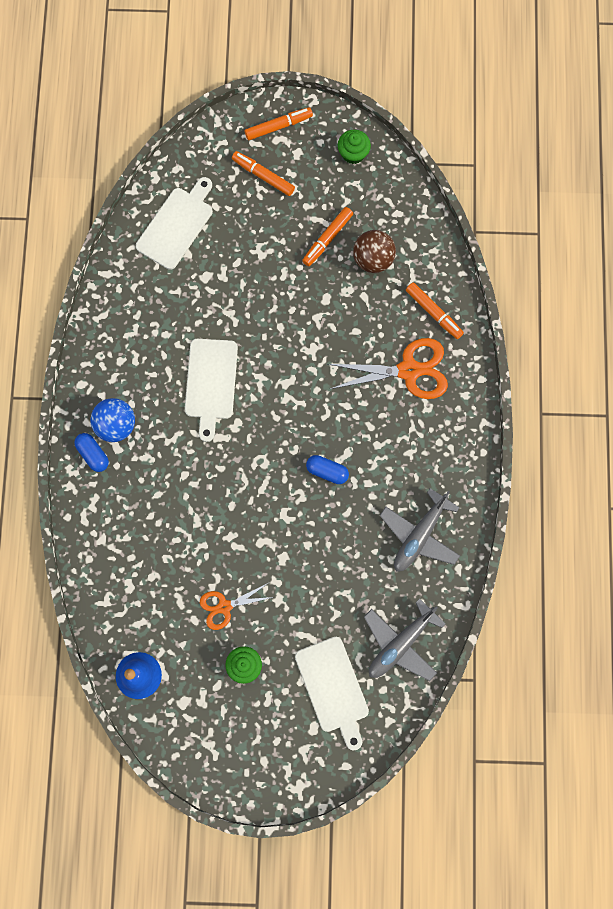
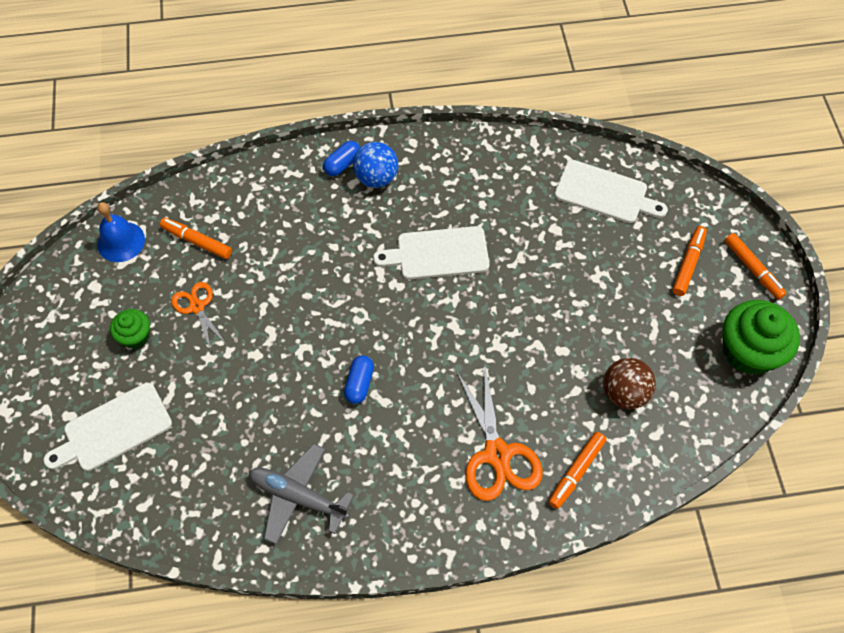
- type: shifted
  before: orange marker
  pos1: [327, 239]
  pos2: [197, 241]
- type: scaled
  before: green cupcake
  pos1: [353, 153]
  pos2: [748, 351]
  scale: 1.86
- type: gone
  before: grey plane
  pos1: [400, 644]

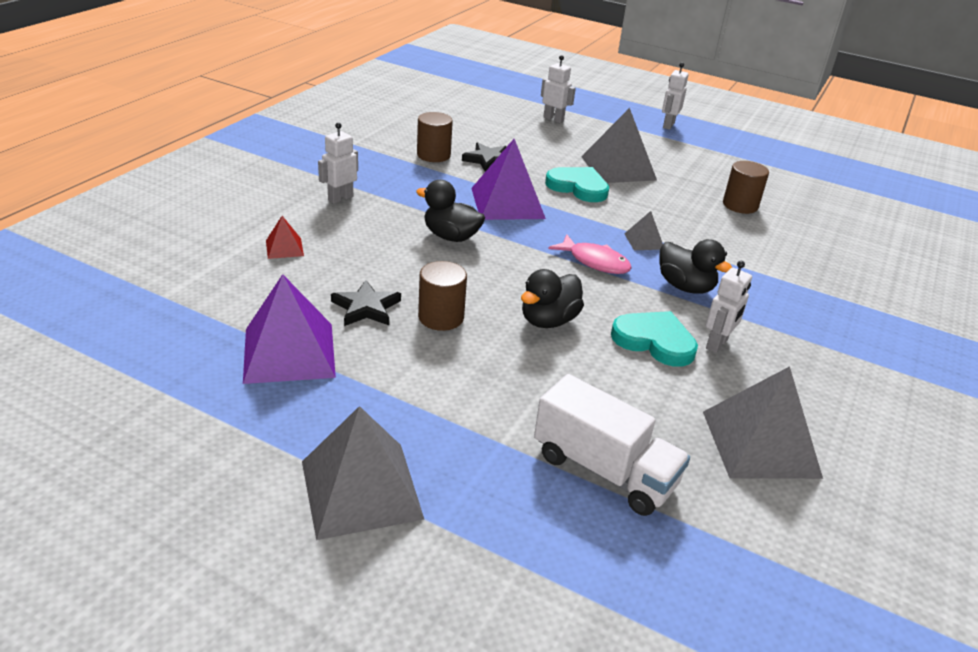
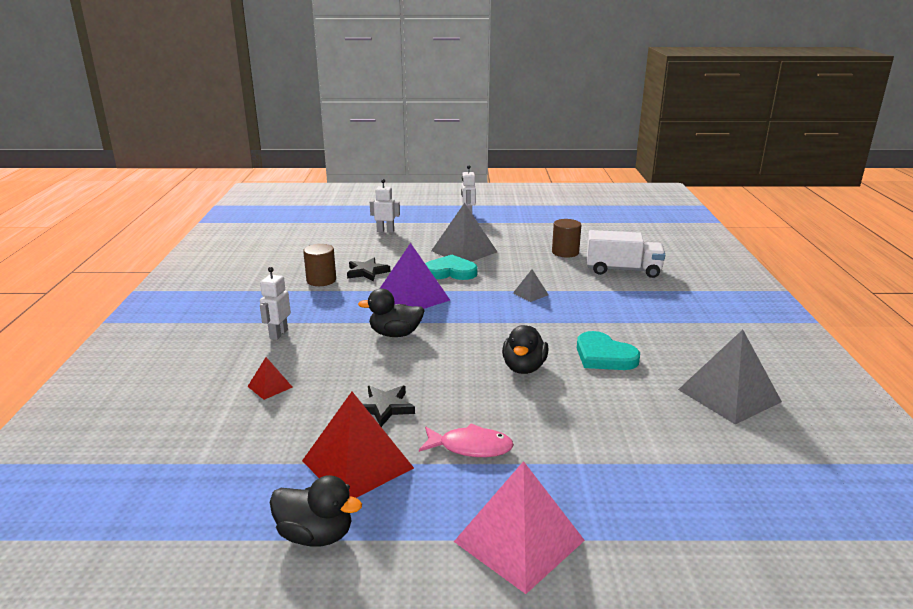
- type: repainted
  before: purple pyramid
  after: red pyramid
  pos1: [289, 352]
  pos2: [357, 464]
- type: repainted
  before: grey pyramid
  after: pink pyramid
  pos1: [361, 489]
  pos2: [519, 541]
- type: gone
  before: brown cylinder
  pos1: [441, 317]
- type: shifted
  before: white truck
  pos1: [604, 470]
  pos2: [623, 270]
- type: shifted
  before: pink fish
  pos1: [595, 262]
  pos2: [470, 447]
- type: rotated
  before: turquoise heart
  pos1: [654, 341]
  pos2: [604, 356]
  turn: -135
- type: shifted
  before: black duck
  pos1: [685, 287]
  pos2: [316, 535]
- type: gone
  before: white robot
  pos1: [717, 344]

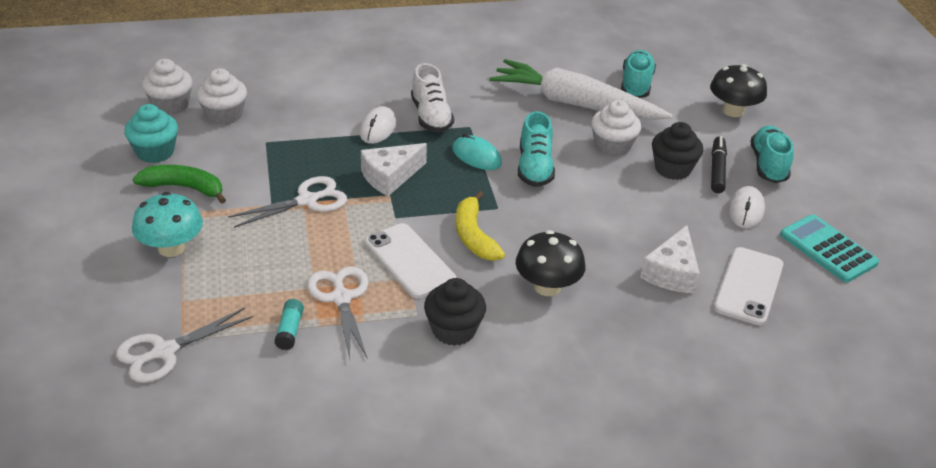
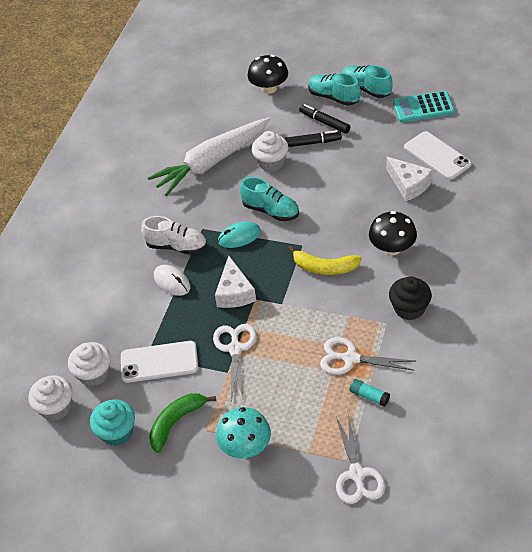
- type: shifted
  before: white phone
  pos1: [409, 261]
  pos2: [159, 362]
- type: shifted
  before: turquoise shoe
  pos1: [636, 85]
  pos2: [366, 89]
- type: swapped
  before: black cupcake
  after: black marker
  pos1: [672, 169]
  pos2: [311, 143]
- type: gone
  before: white mouse
  pos1: [746, 210]

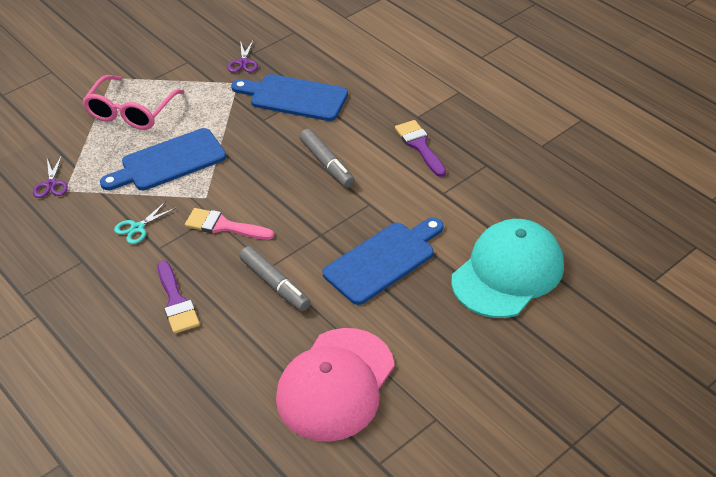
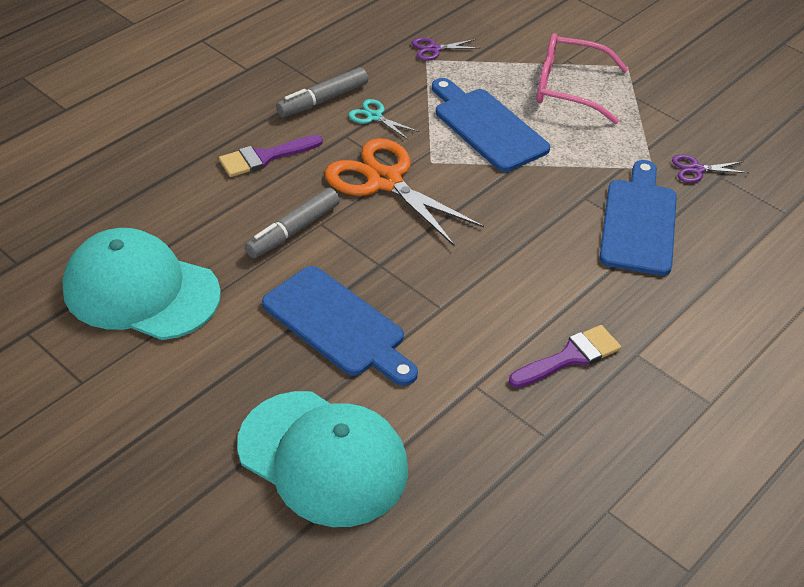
- type: swapped
  before: pink brush
  after: orange scissors
  pos1: [223, 226]
  pos2: [385, 181]
- type: repainted
  before: pink cap
  after: turquoise cap
  pos1: [335, 384]
  pos2: [141, 291]
- type: shifted
  before: grey marker
  pos1: [327, 164]
  pos2: [322, 100]

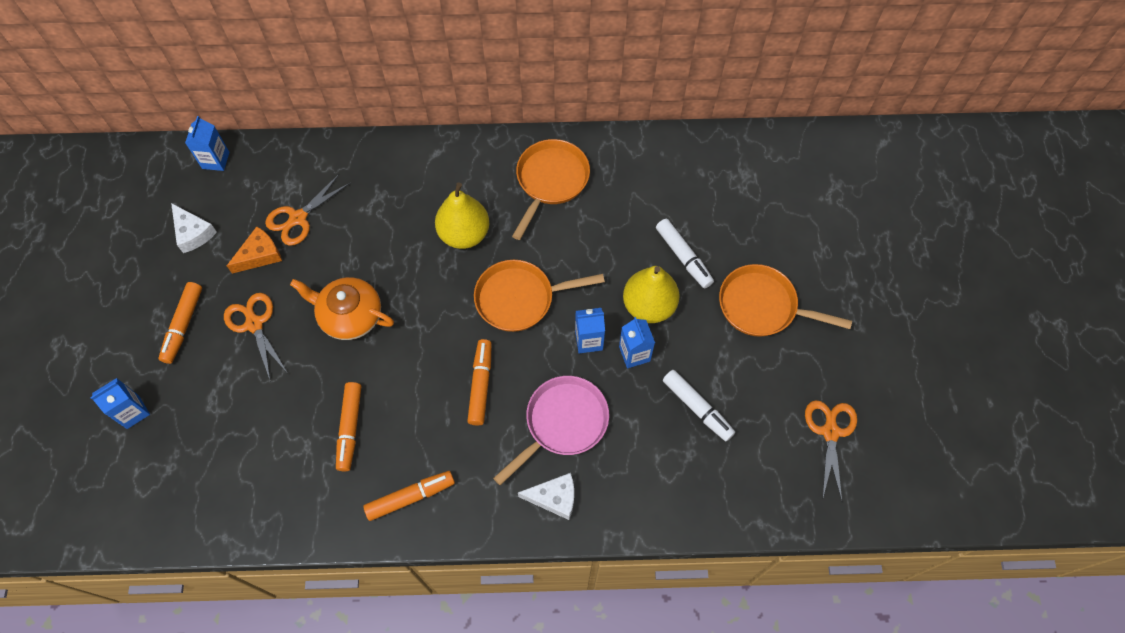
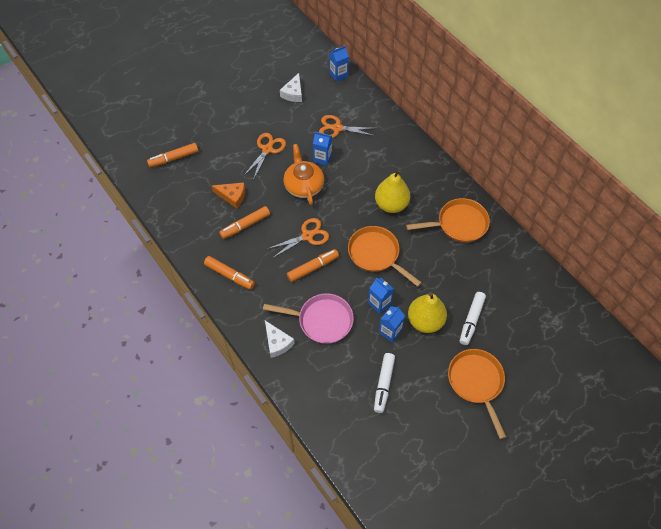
- type: shifted
  before: blue carton
  pos1: [133, 412]
  pos2: [322, 158]
- type: shifted
  before: orange marker
  pos1: [183, 325]
  pos2: [173, 158]
- type: shifted
  before: orange cheese
  pos1: [260, 255]
  pos2: [232, 196]
- type: shifted
  before: orange scissors
  pos1: [830, 432]
  pos2: [307, 236]

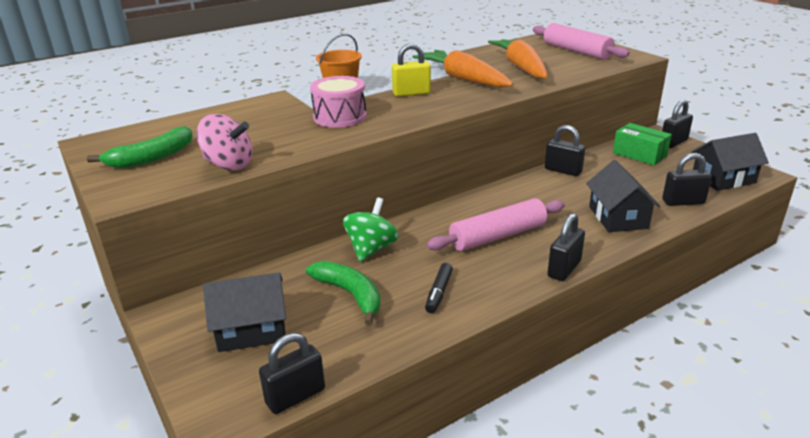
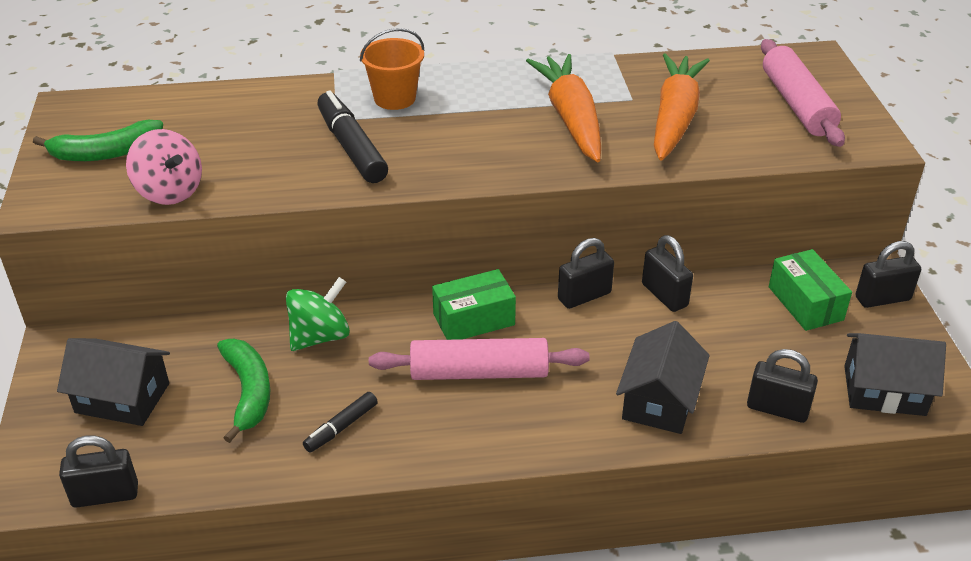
- type: swapped
  before: pink drum
  after: black marker
  pos1: [340, 117]
  pos2: [352, 147]
- type: gone
  before: yellow padlock
  pos1: [411, 93]
- type: shifted
  before: black padlock
  pos1: [564, 269]
  pos2: [584, 296]
- type: new
  after: green box
  pos2: [474, 319]

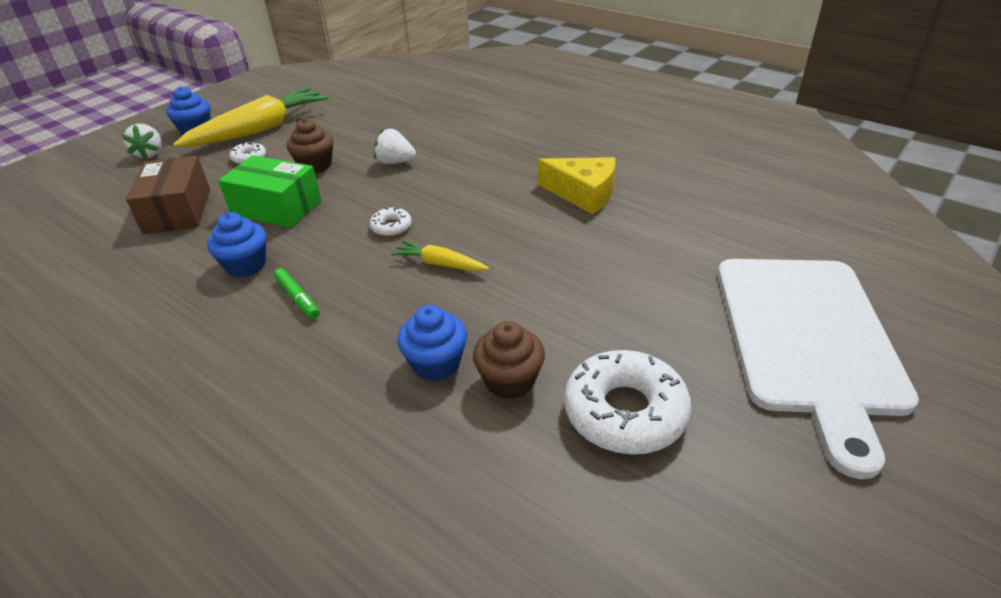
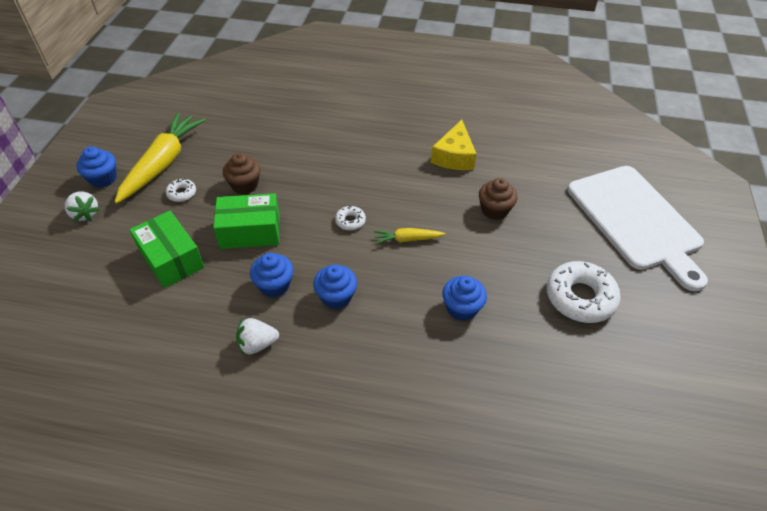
- type: repainted
  before: brown box
  after: green box
  pos1: [177, 210]
  pos2: [171, 259]
- type: swapped
  before: green marker
  after: blue cupcake
  pos1: [298, 298]
  pos2: [336, 297]
- type: shifted
  before: white strawberry
  pos1: [395, 162]
  pos2: [257, 344]
- type: shifted
  before: brown cupcake
  pos1: [510, 380]
  pos2: [494, 210]
- type: rotated
  before: yellow cheese
  pos1: [583, 194]
  pos2: [454, 156]
  turn: 105

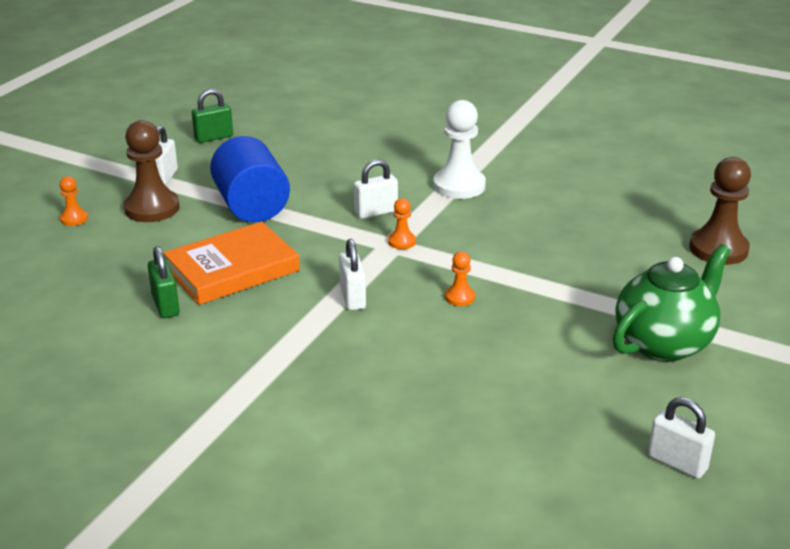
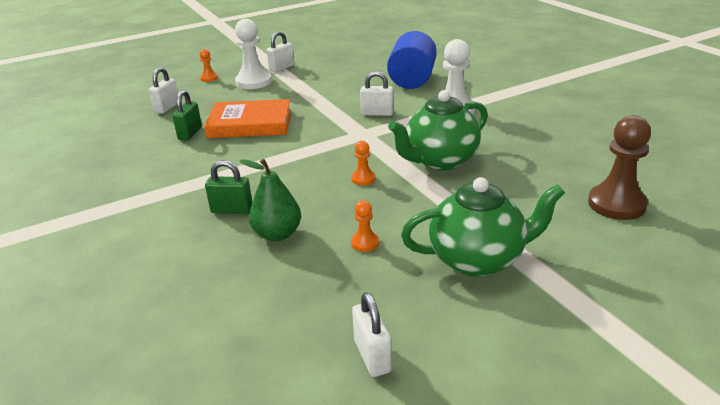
- type: repainted
  before: brown pawn
  after: white pawn
  pos1: [152, 208]
  pos2: [253, 82]
- type: shifted
  before: green padlock
  pos1: [214, 137]
  pos2: [232, 210]
- type: shifted
  before: blue cylinder
  pos1: [251, 206]
  pos2: [412, 80]
- type: shifted
  before: white padlock
  pos1: [352, 298]
  pos2: [167, 107]
- type: shifted
  before: orange pawn
  pos1: [402, 242]
  pos2: [365, 243]
- type: new
  after: green pear
  pos2: [277, 234]
- type: new
  after: green teapot
  pos2: [440, 161]

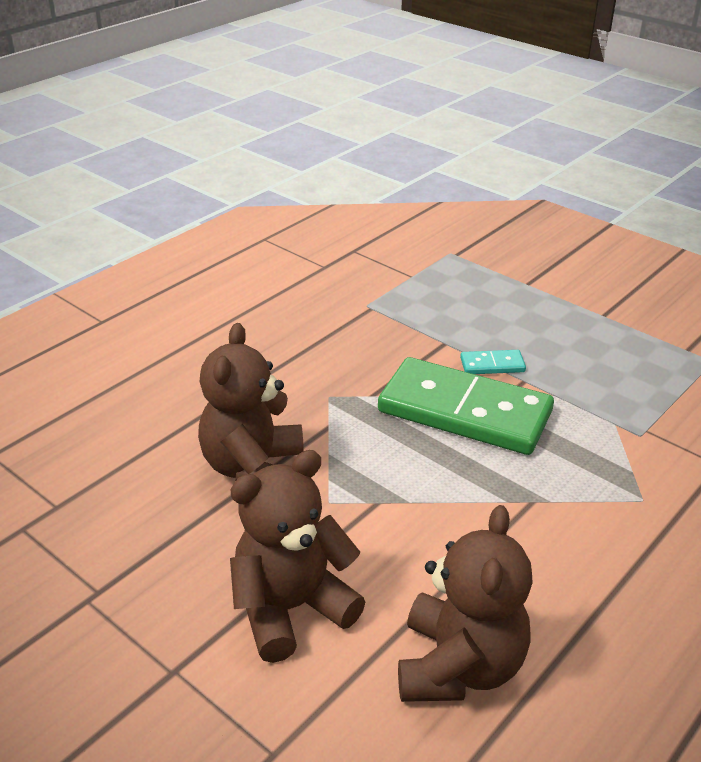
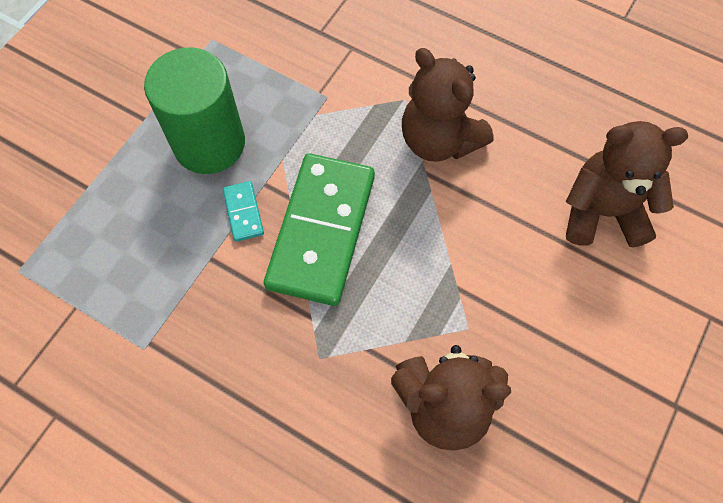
- type: shifted
  before: brown teddy bear
  pos1: [291, 608]
  pos2: [439, 140]
- type: new
  after: green cylinder
  pos2: [209, 143]

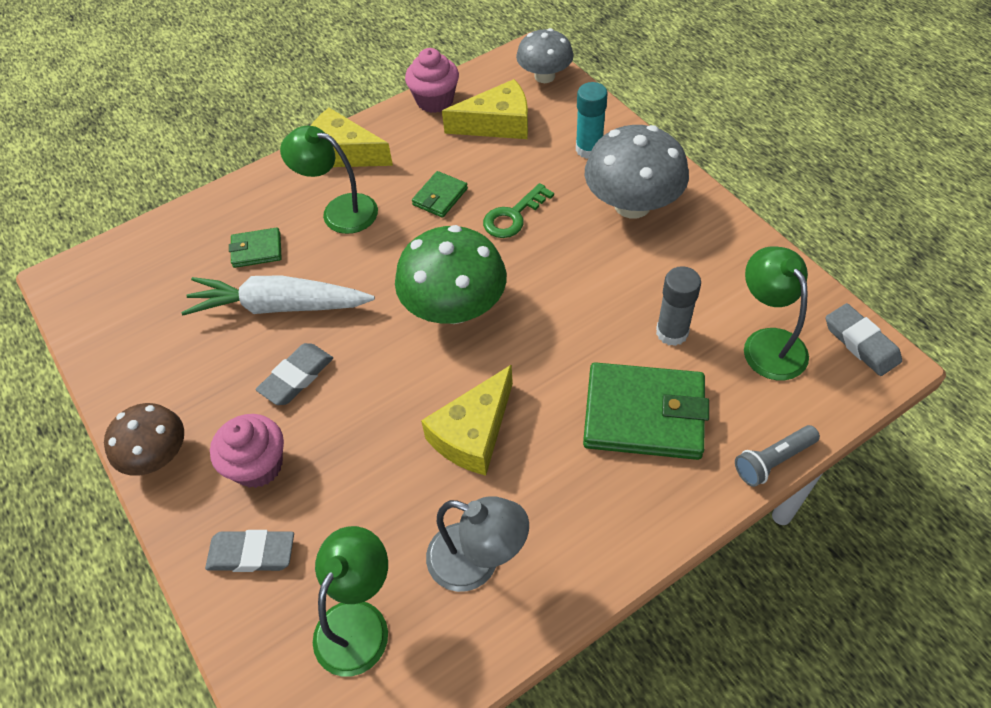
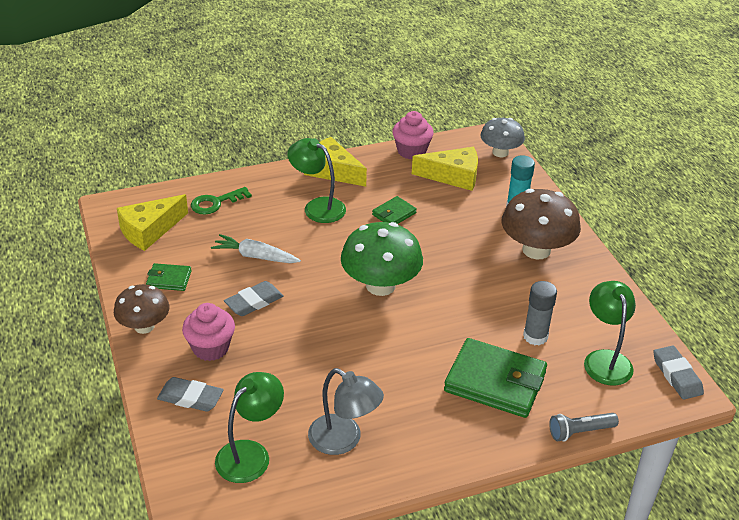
- type: scaled
  before: white carrot
  pos1: [279, 306]
  pos2: [255, 256]
  scale: 0.66
- type: shifted
  before: green wallet
  pos1: [257, 250]
  pos2: [169, 279]
- type: shifted
  before: yellow cheese
  pos1: [473, 433]
  pos2: [149, 230]
- type: shifted
  before: green key
  pos1: [513, 216]
  pos2: [215, 203]
- type: repainted
  before: grey mushroom
  after: brown mushroom
  pos1: [632, 205]
  pos2: [536, 250]

